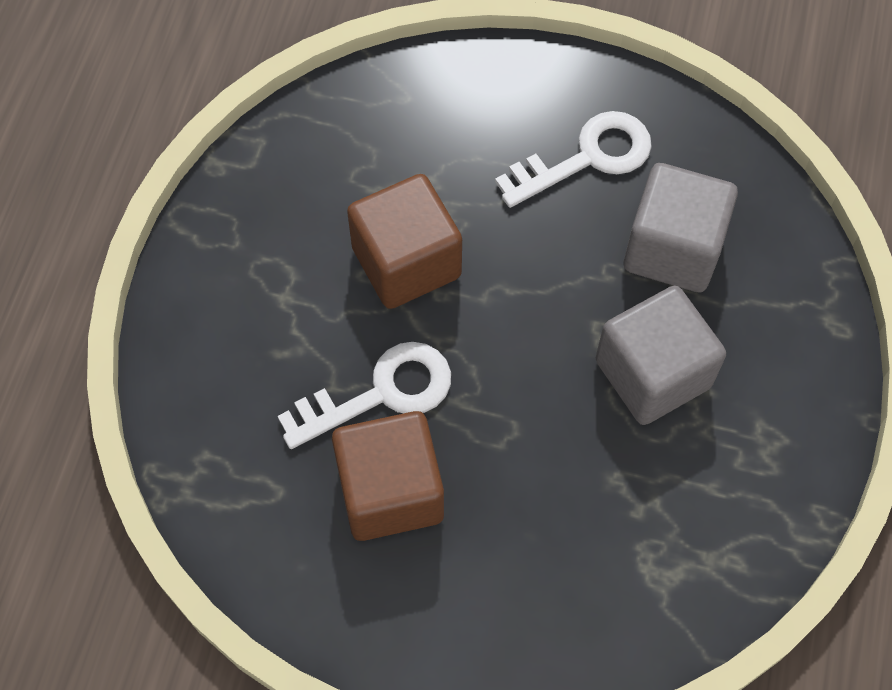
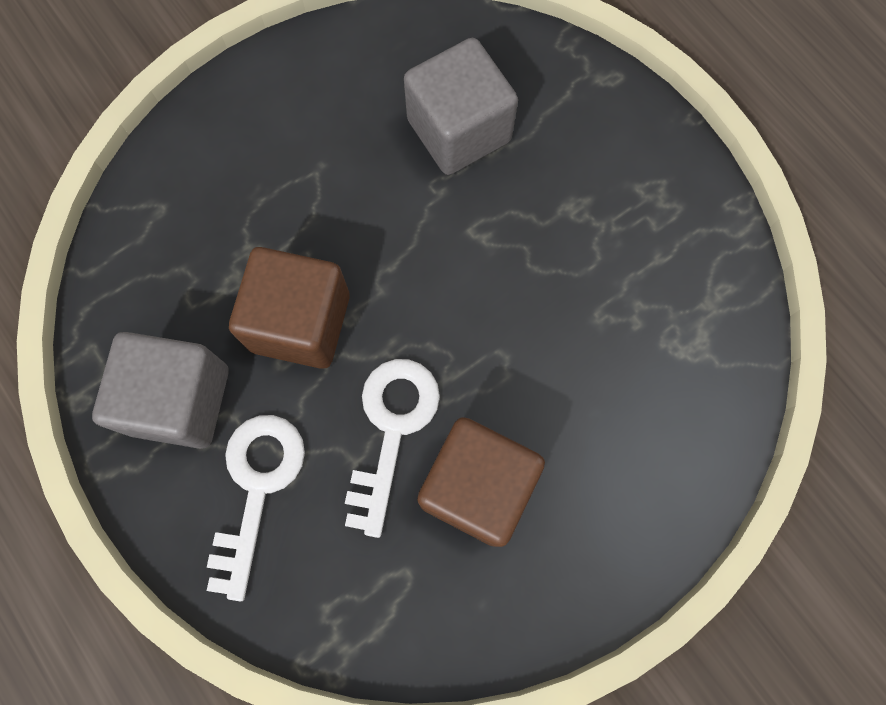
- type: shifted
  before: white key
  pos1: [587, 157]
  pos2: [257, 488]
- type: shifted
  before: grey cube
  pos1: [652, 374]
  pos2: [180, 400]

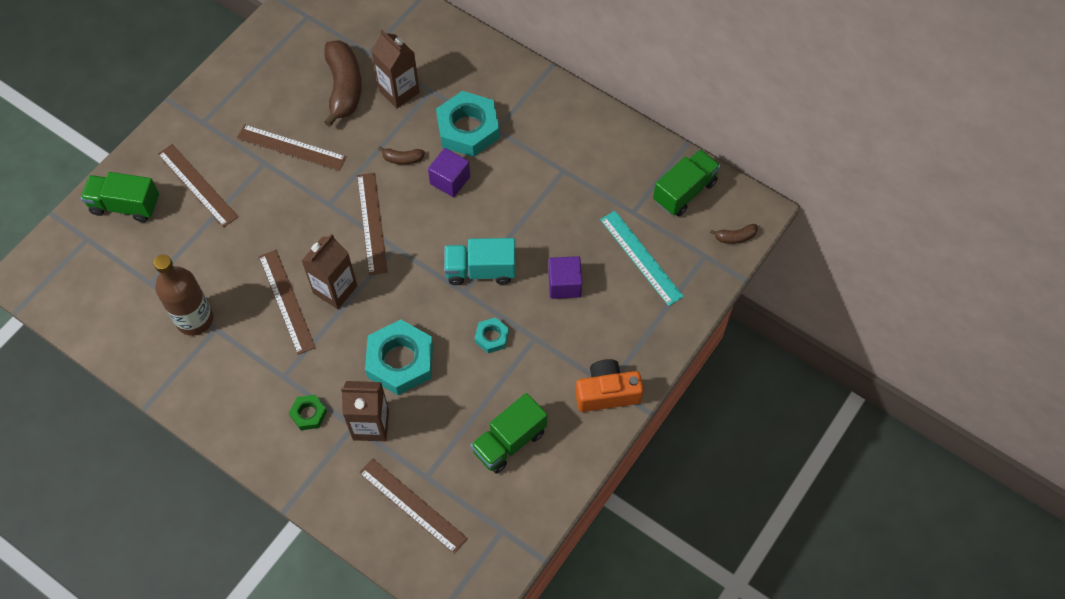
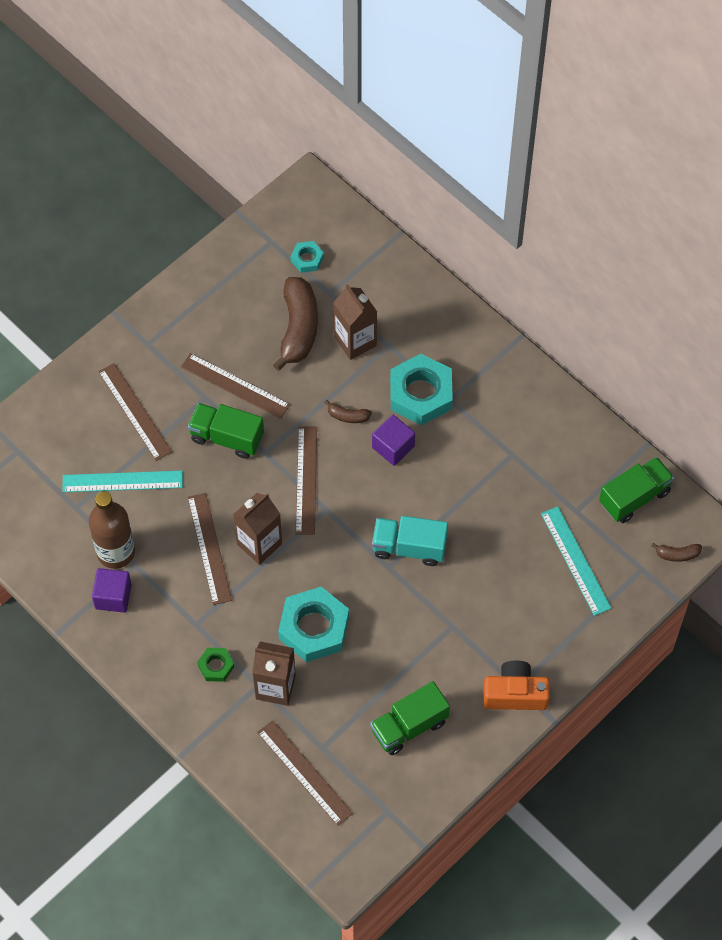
- type: shifted
  before: green truck
  pos1: [125, 205]
  pos2: [227, 437]
- type: shifted
  before: turquoise nut
  pos1: [491, 337]
  pos2: [307, 259]
- type: shifted
  before: purple cube
  pos1: [564, 284]
  pos2: [113, 596]
- type: new
  after: turquoise ruler
  pos2: [122, 481]

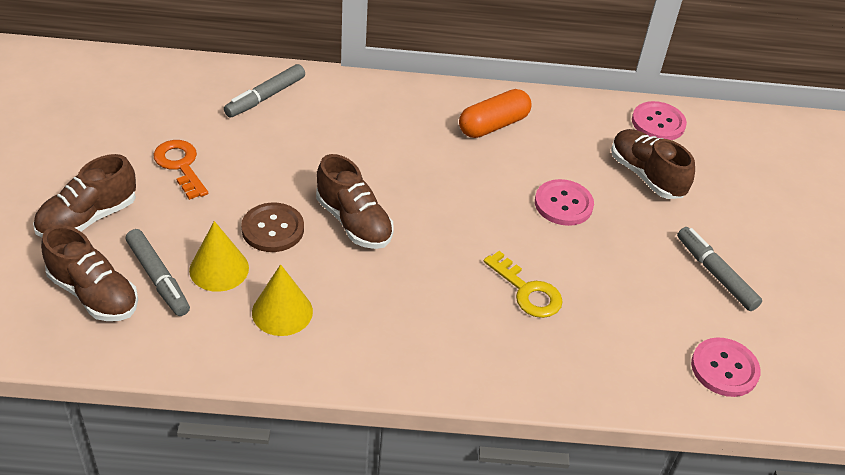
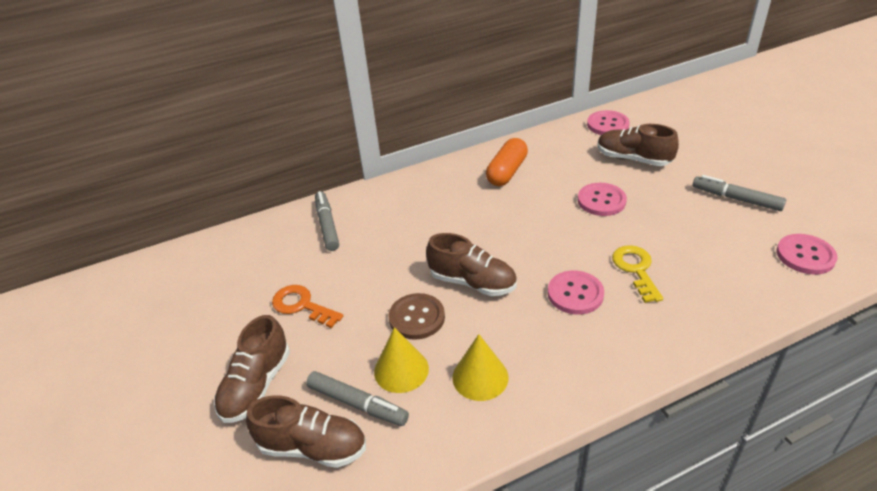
- type: rotated
  before: grey marker
  pos1: [265, 97]
  pos2: [327, 225]
  turn: 150
- type: rotated
  before: yellow key
  pos1: [527, 291]
  pos2: [636, 269]
  turn: -120
- type: new
  after: pink button
  pos2: [575, 294]

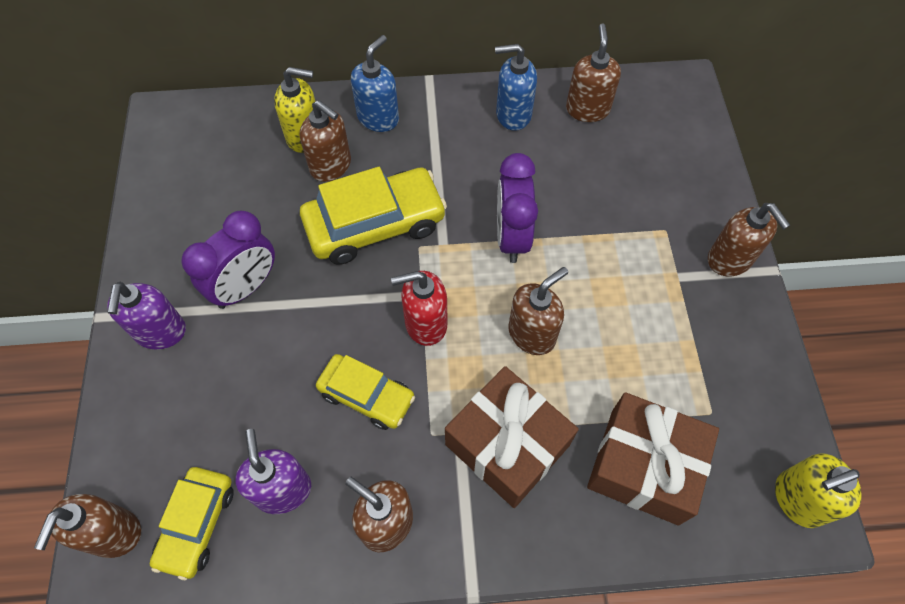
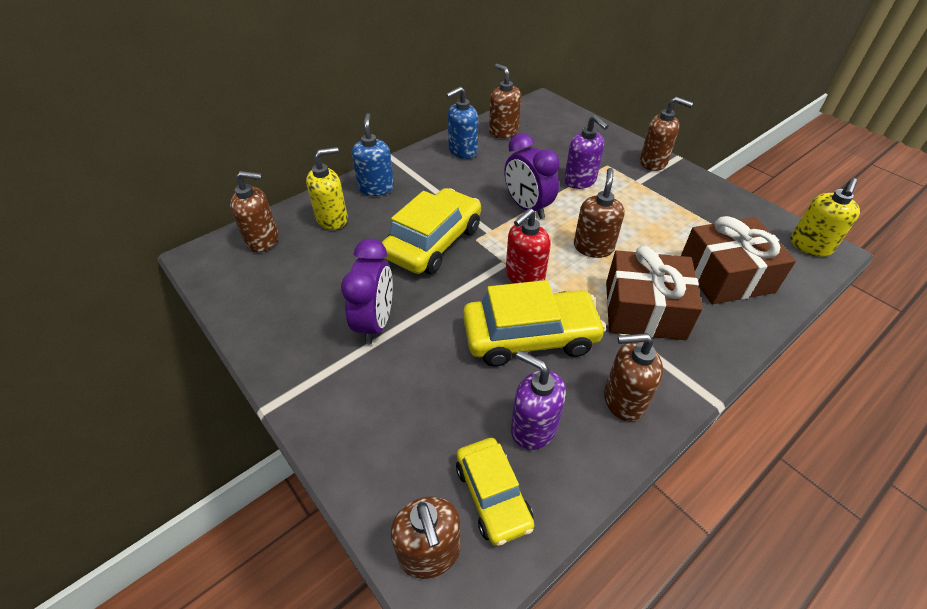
- type: shifted
  before: purple soap dispenser
  pos1: [160, 332]
  pos2: [580, 181]
- type: shifted
  before: brown soap dispenser
  pos1: [331, 166]
  pos2: [263, 240]
- type: scaled
  before: yellow car
  pos1: [366, 396]
  pos2: [530, 336]
  scale: 1.63

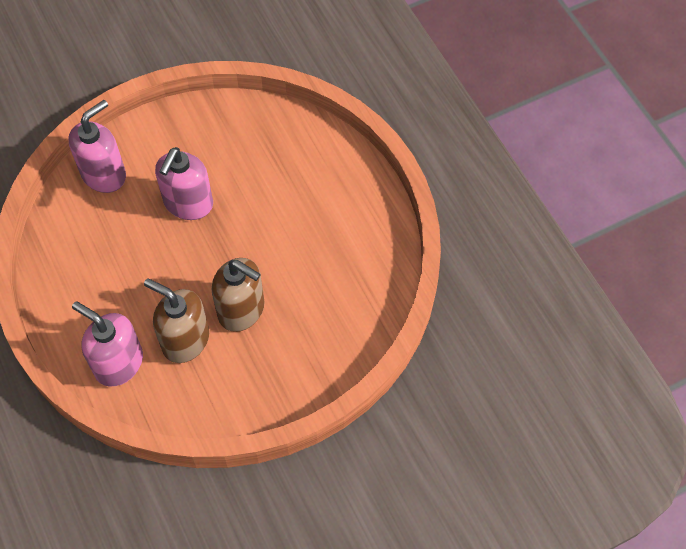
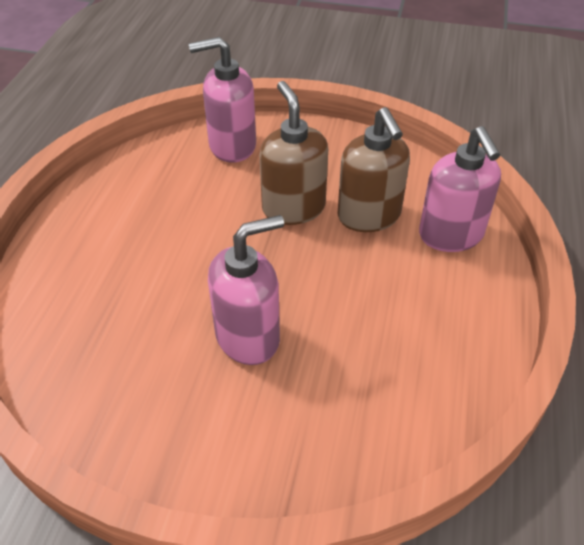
- type: shifted
  before: pink soap dispenser
  pos1: [104, 174]
  pos2: [232, 146]

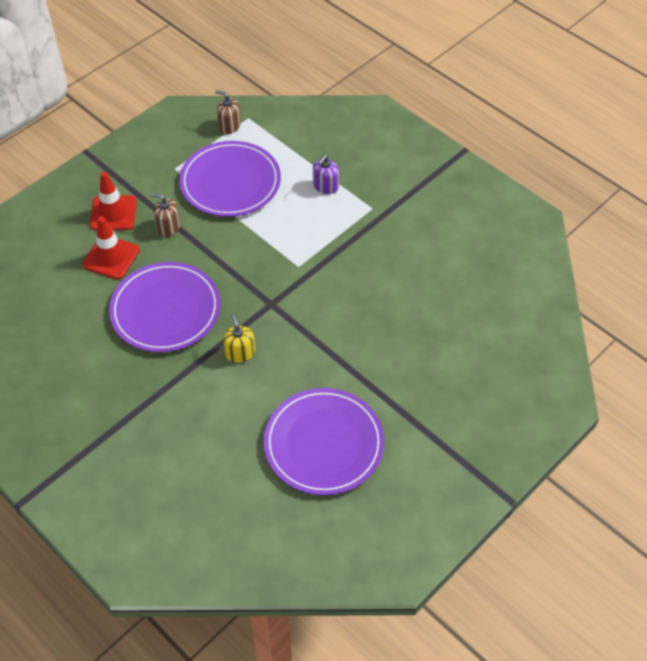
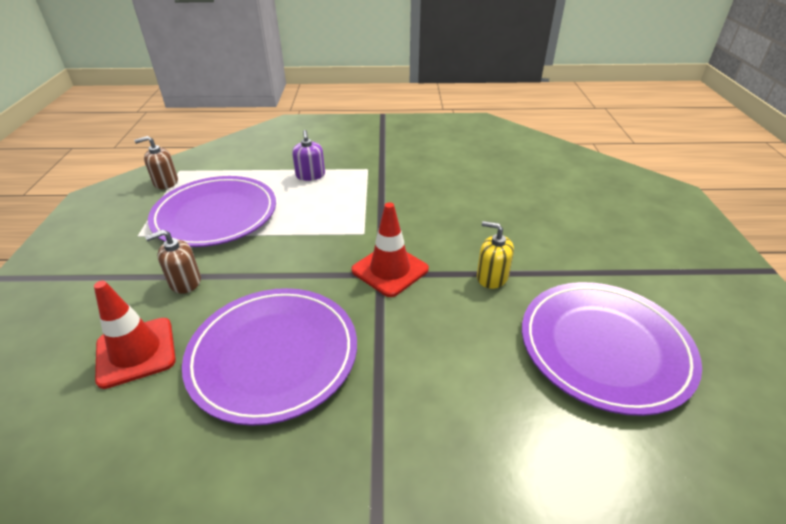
- type: shifted
  before: red traffic cone
  pos1: [113, 213]
  pos2: [390, 270]
- type: shifted
  before: yellow soap dispenser
  pos1: [240, 353]
  pos2: [492, 277]

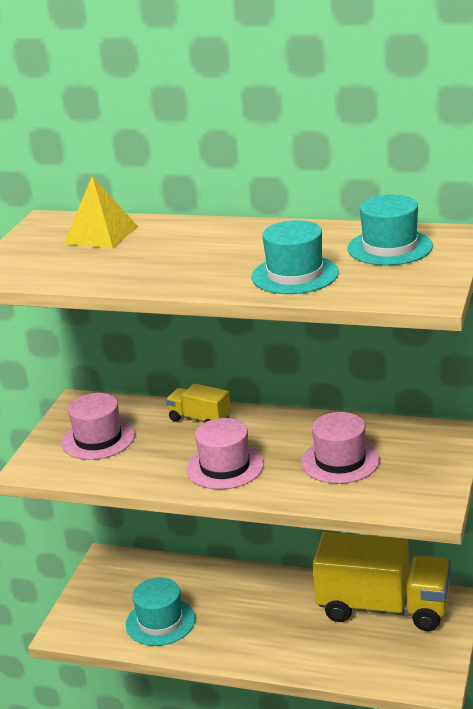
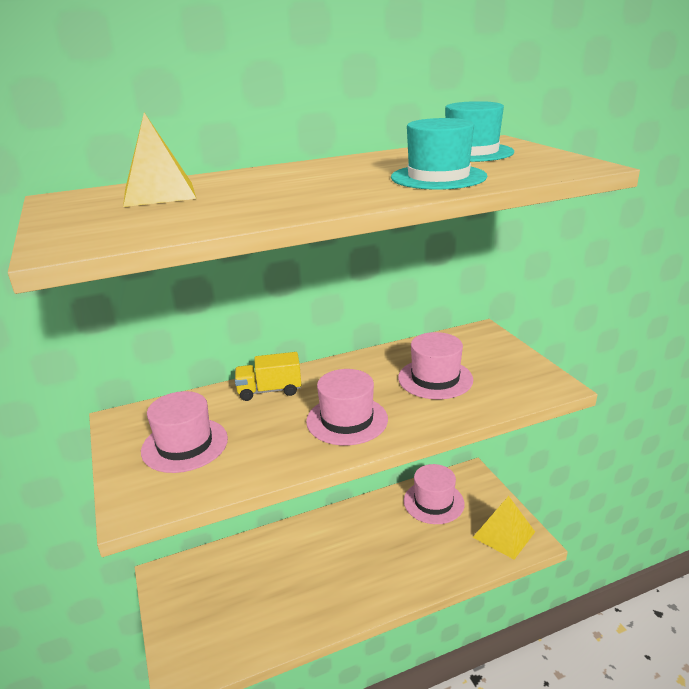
- type: gone
  before: turquoise hat
  pos1: [160, 622]
- type: swapped
  before: yellow truck
  after: pink hat
  pos1: [383, 608]
  pos2: [433, 502]
- type: new
  after: yellow pyramid
  pos2: [503, 534]

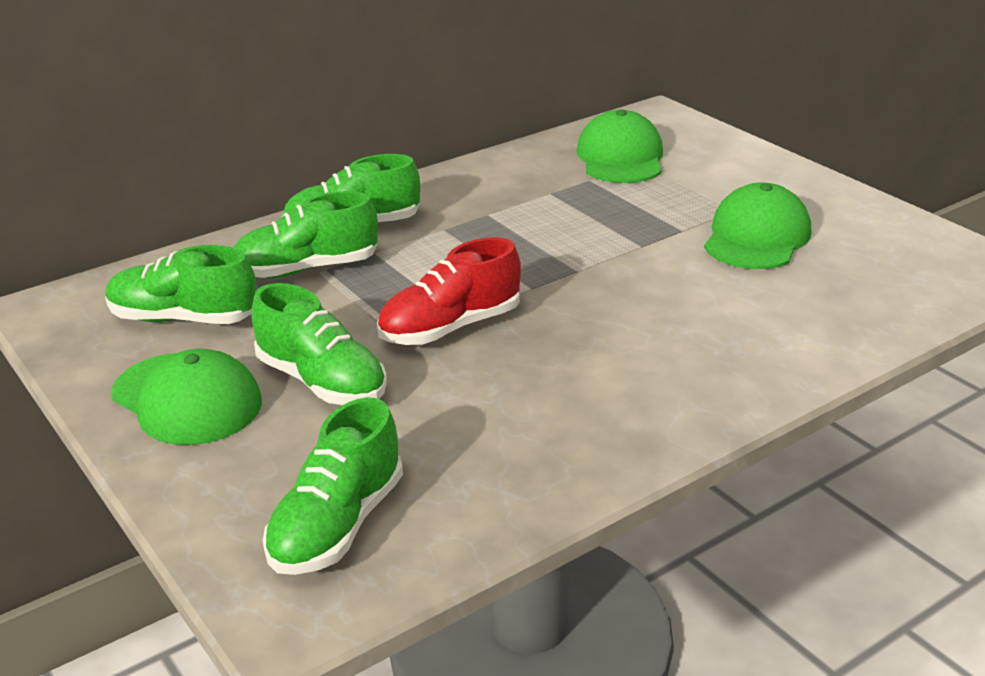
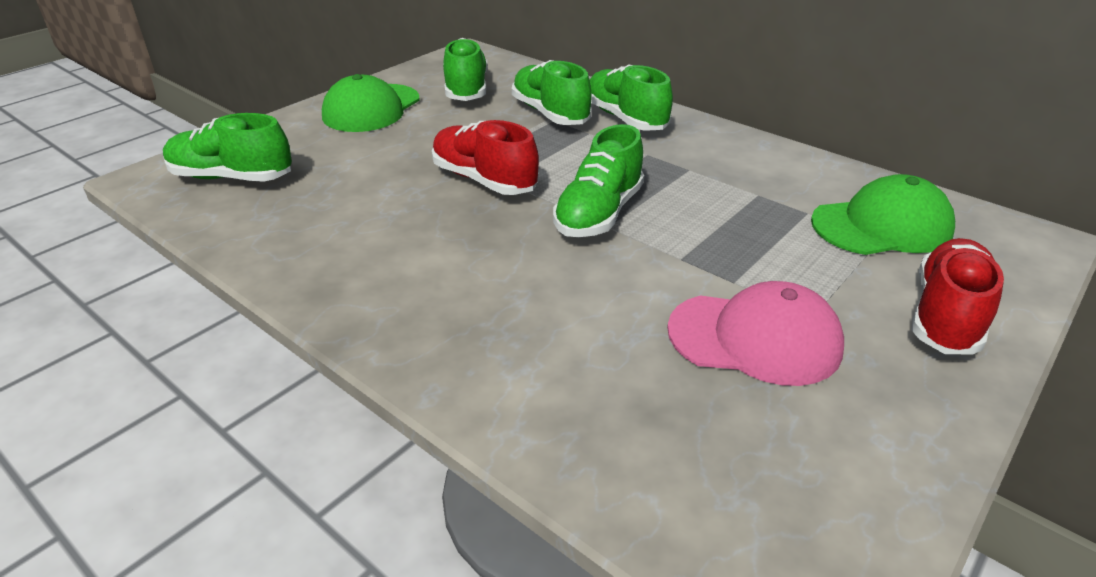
- type: shifted
  before: green shoe
  pos1: [321, 382]
  pos2: [599, 214]
- type: repainted
  before: green cap
  after: pink cap
  pos1: [756, 237]
  pos2: [755, 338]
- type: new
  after: red shoe
  pos2: [946, 315]

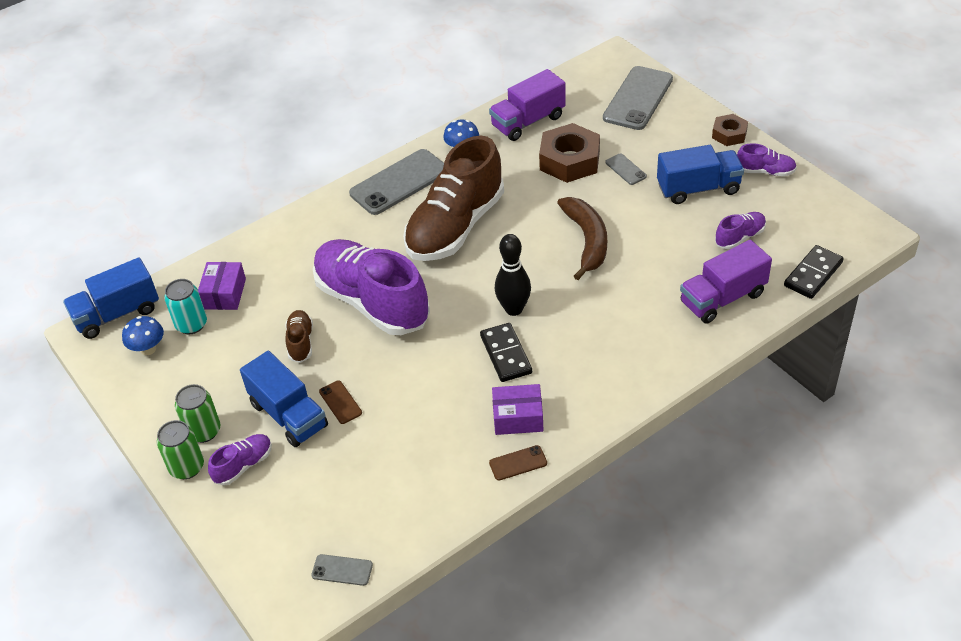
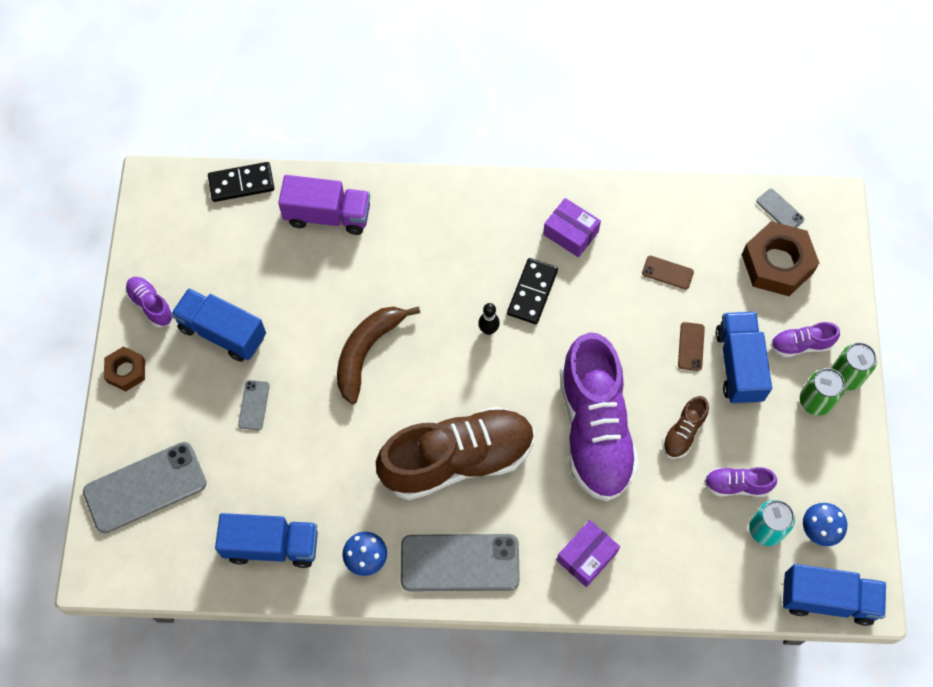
- type: shifted
  before: purple box
  pos1: [224, 294]
  pos2: [586, 556]
- type: repainted
  before: purple truck
  after: blue truck
  pos1: [528, 121]
  pos2: [271, 545]
- type: shifted
  before: brown phone
  pos1: [518, 463]
  pos2: [667, 272]
- type: scaled
  before: black bowling pin
  pos1: [514, 309]
  pos2: [488, 330]
  scale: 0.58
- type: shifted
  before: brown nut
  pos1: [569, 160]
  pos2: [777, 263]
- type: shifted
  before: purple shoe
  pos1: [740, 237]
  pos2: [737, 485]

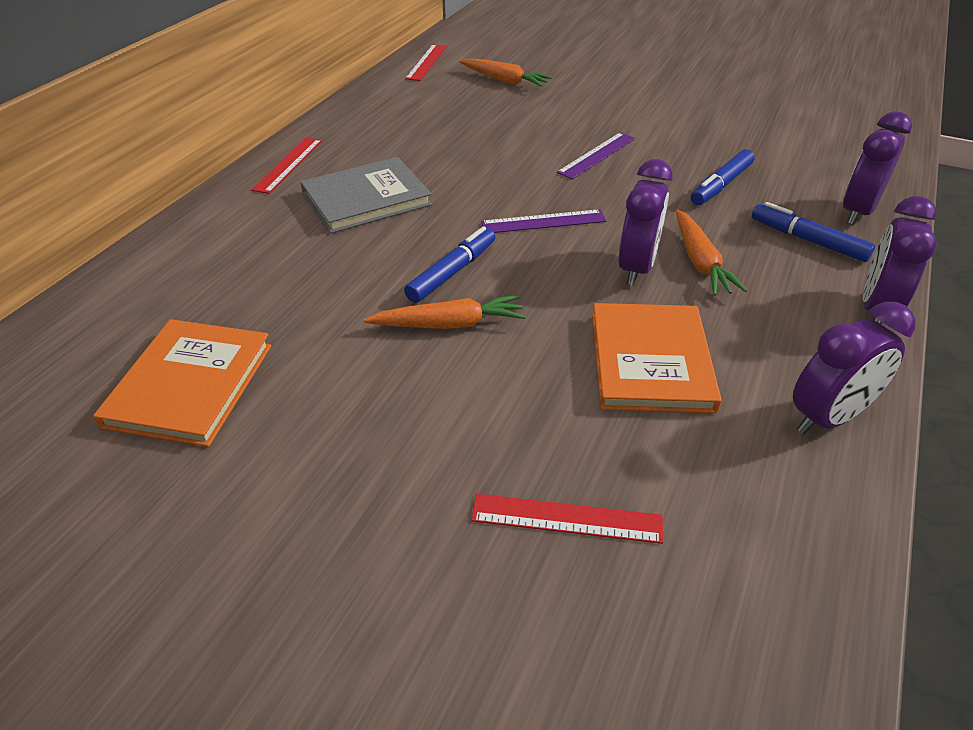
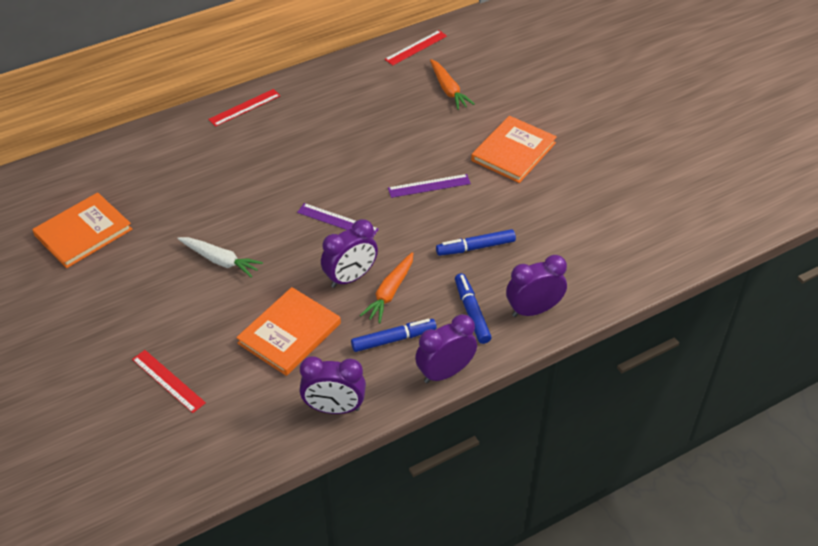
- type: gone
  before: grey book
  pos1: [366, 199]
- type: repainted
  before: orange carrot
  after: white carrot
  pos1: [449, 324]
  pos2: [220, 260]
- type: shifted
  before: blue marker
  pos1: [452, 272]
  pos2: [394, 339]
- type: new
  after: orange book
  pos2: [513, 152]

